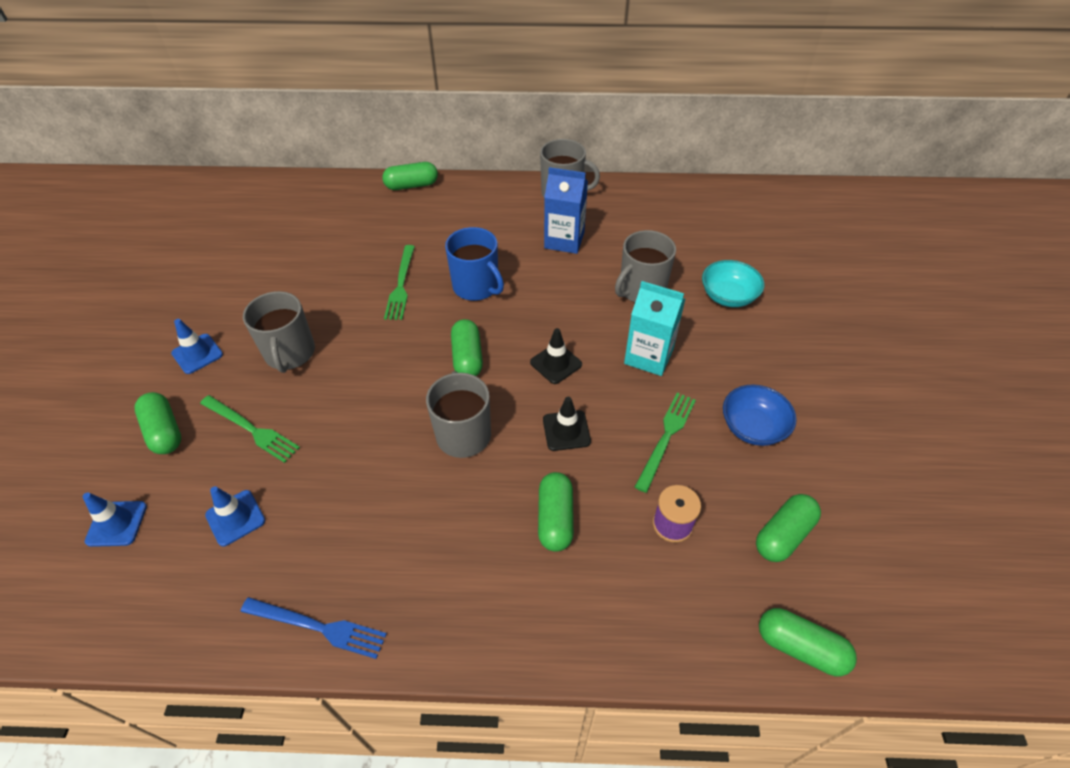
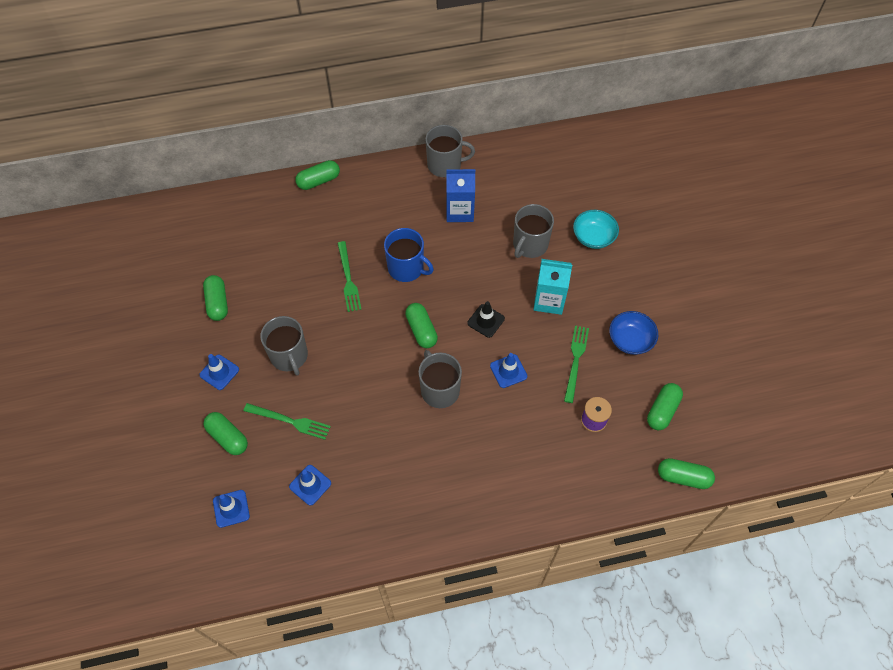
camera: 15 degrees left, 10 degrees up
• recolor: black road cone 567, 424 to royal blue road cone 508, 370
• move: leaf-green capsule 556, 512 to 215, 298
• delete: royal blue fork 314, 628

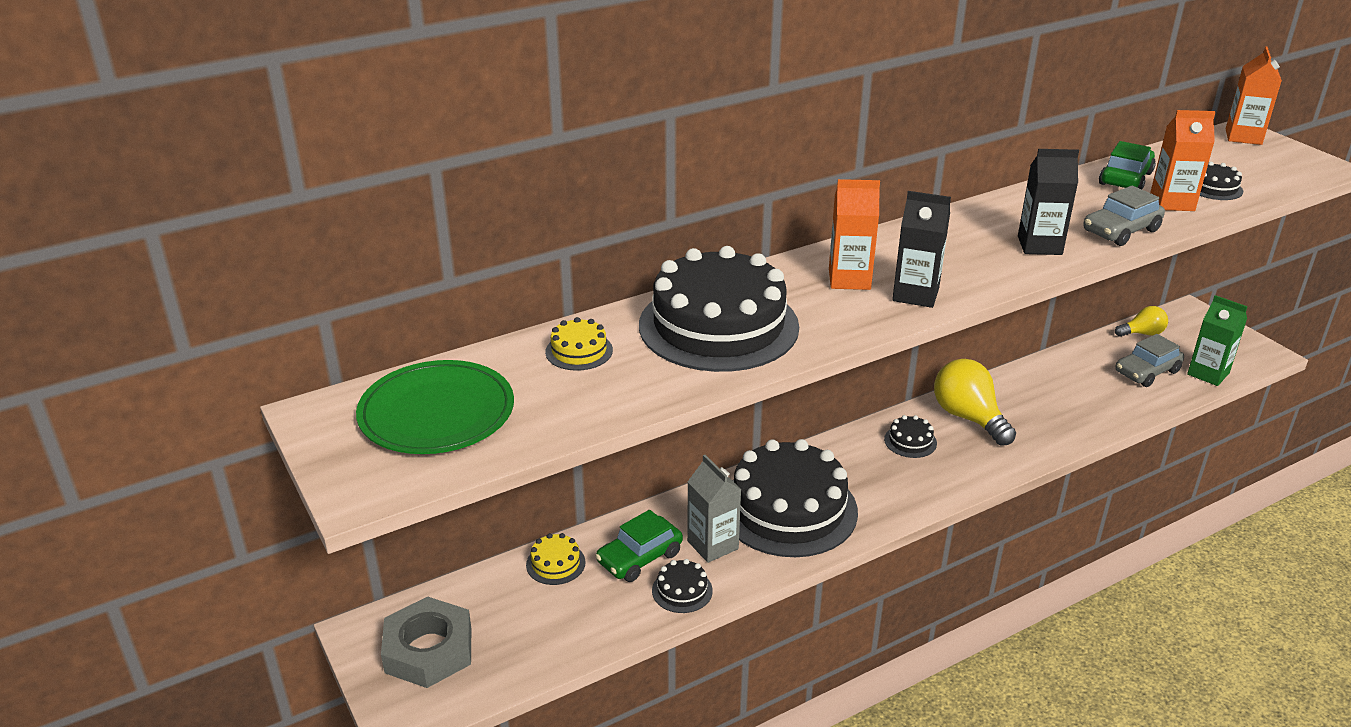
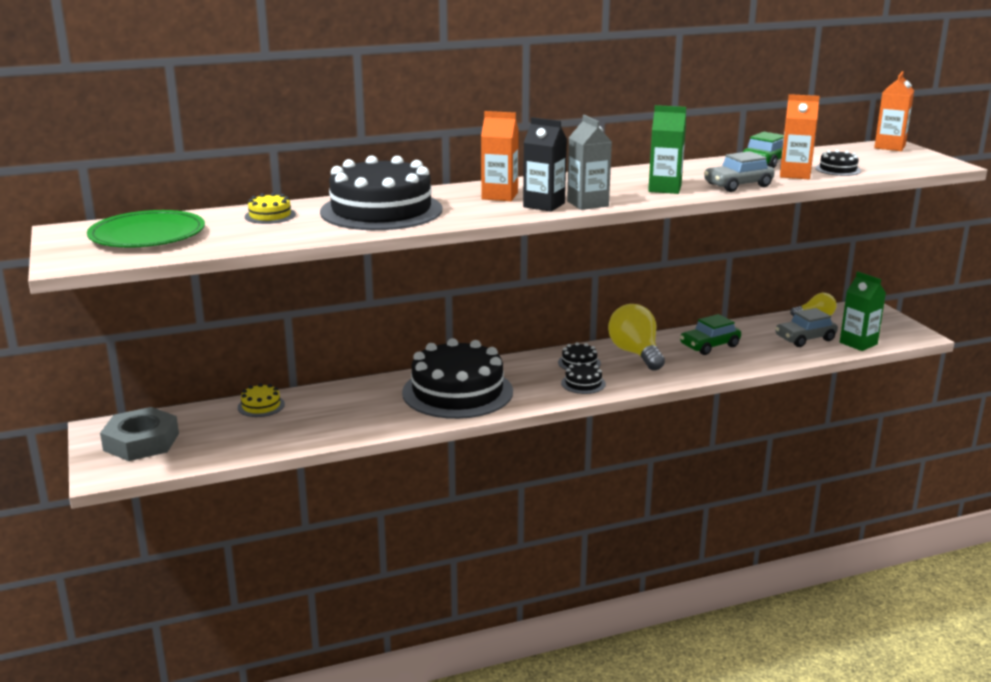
camera: 10 degrees right, 10 degrees down
• recolor: black milk carton 1048, 202 to leaf-green milk carton 667, 149
• move: ash-grey milk carton 714, 509 to 589, 162
• move: leaf-green toy car 639, 546 to 710, 334
• move: black layer cake 682, 586 to 583, 378

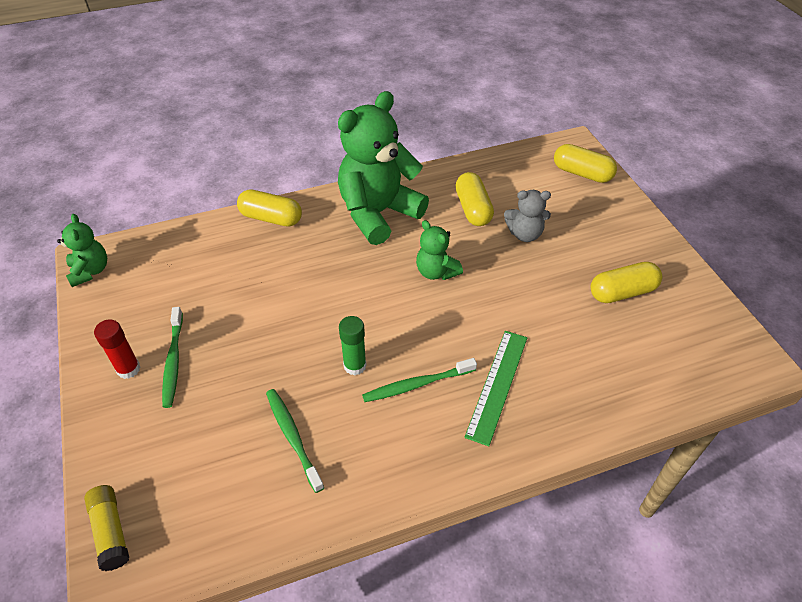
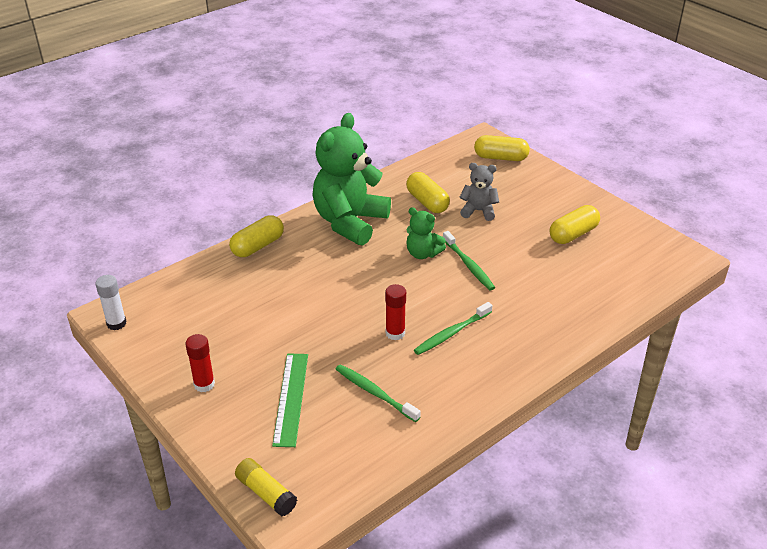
camera: 20 degrees left, 10 degrees down
• rotate: bright yellow capsule 269, 208 = 256, 236 45 degrees counterclockwise
• rotate: ash-grey stuffed bear 527, 216 = 479, 192 150 degrees counterclockwise
• replace: leaf-green stuffed bear 82, 250 to pure white stick of glue 110, 302
• move: leaf-green dental brush 172, 357 to 469, 261
• recolor: leaf-green stick of glue 353, 345 to crimson stick of glue 395, 312
• move: leaf-green straightedge 495, 388 to 290, 400

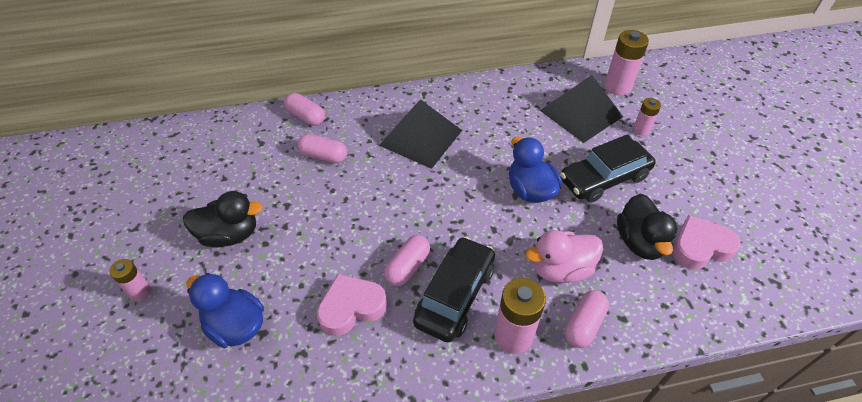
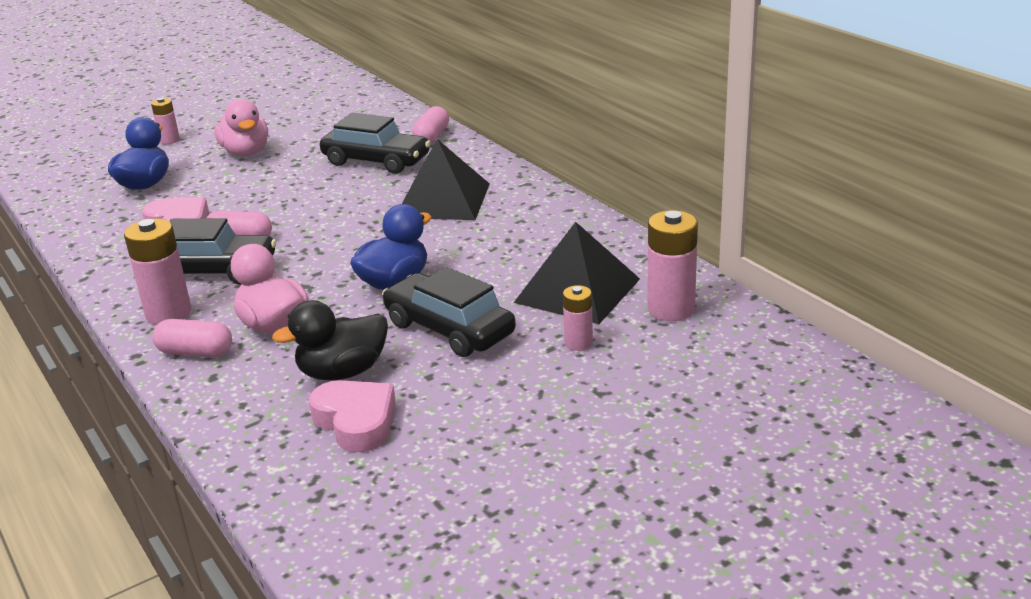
camera: 70 degrees right, 20 degrees down
• replace: rosy capsule 322, 148 to black toy car 375, 143
• recolor: black toy duck 223, 219 to rosy toy duck 241, 128

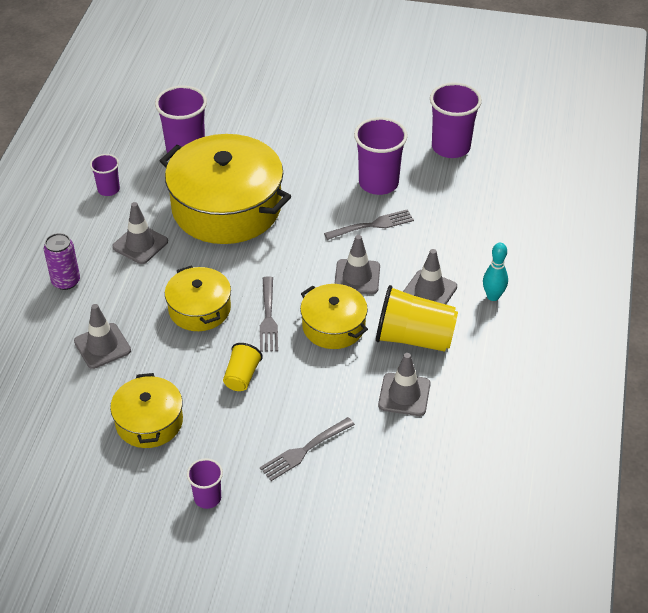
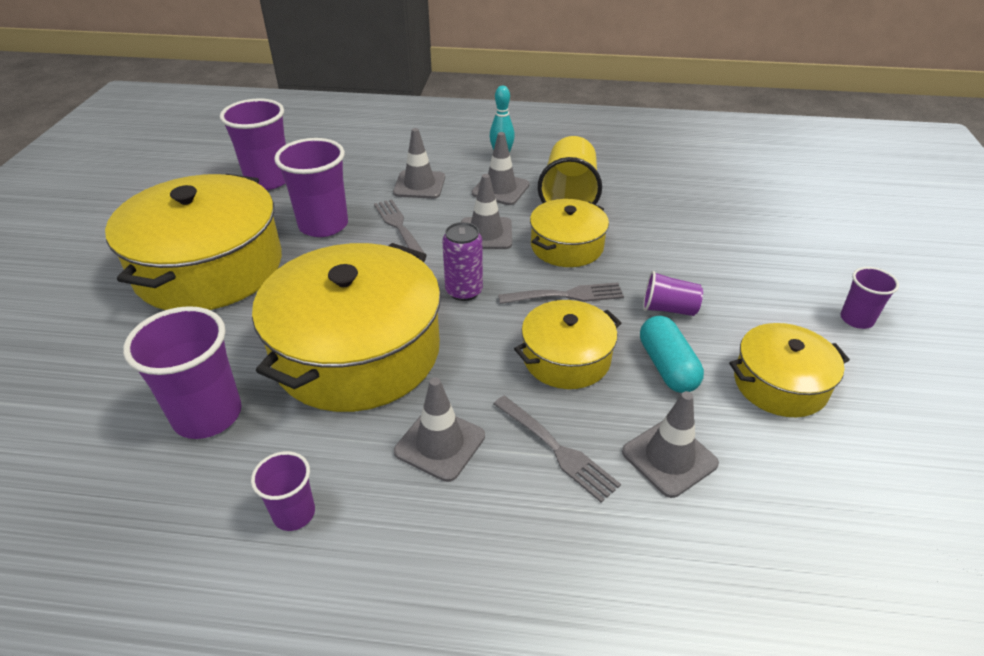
camera: 95 degrees left, 5 degrees down
• move: royal purple can 62, 261 to 462, 261
• recolor: bright yellow beaker 243, 367 to royal purple beaker 673, 293
• move: ash-grey road cone 404, 384 to 419, 163
• move: ash-grey fork 307, 449 to 557, 449
• insert: bright yellow cooking pot 193, 242
• insert: teal capsule 672, 354

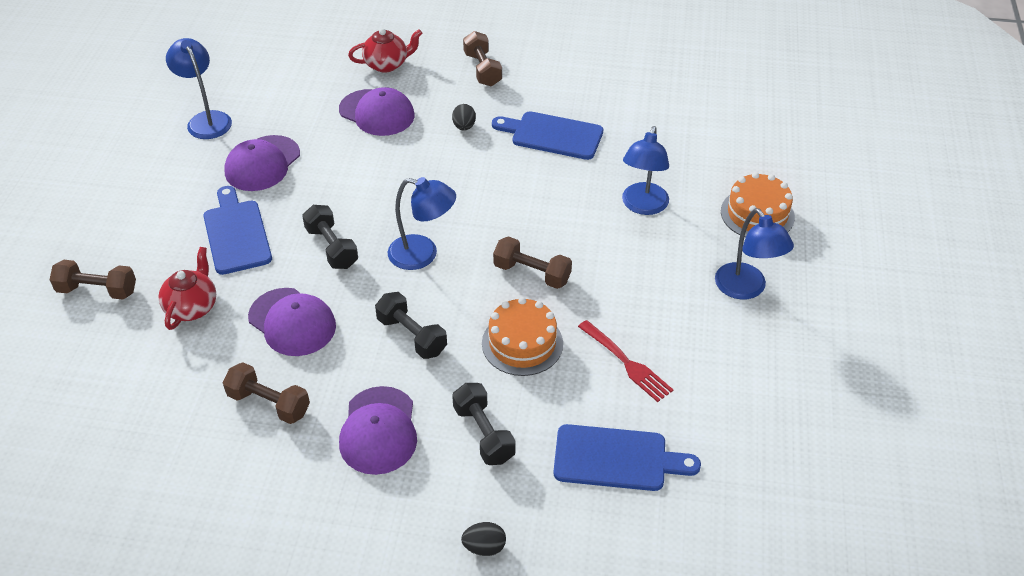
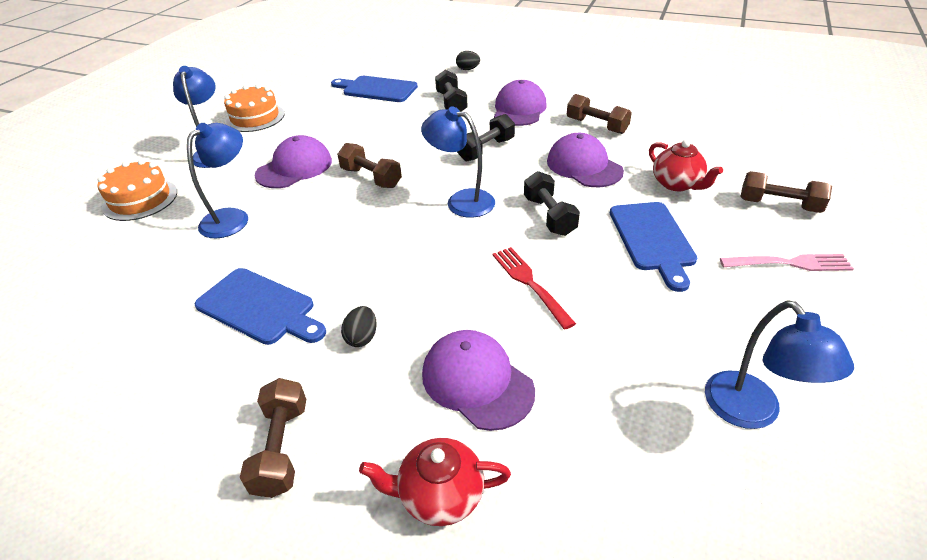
camera: 165 degrees left, 5 degrees down
• move: royal purple cap 262, 163 to 293, 161
• rotate: crimson tea pot 187, 288 = 686, 165 60 degrees counterclockwise
• rotate: black dumbbell 411, 325 = 486, 138 75 degrees clockwise
• move: orange layer cake 522, 336 to 254, 108
• move: crimson fork 625, 361 to 534, 288
• insert: rosy fork 787, 262

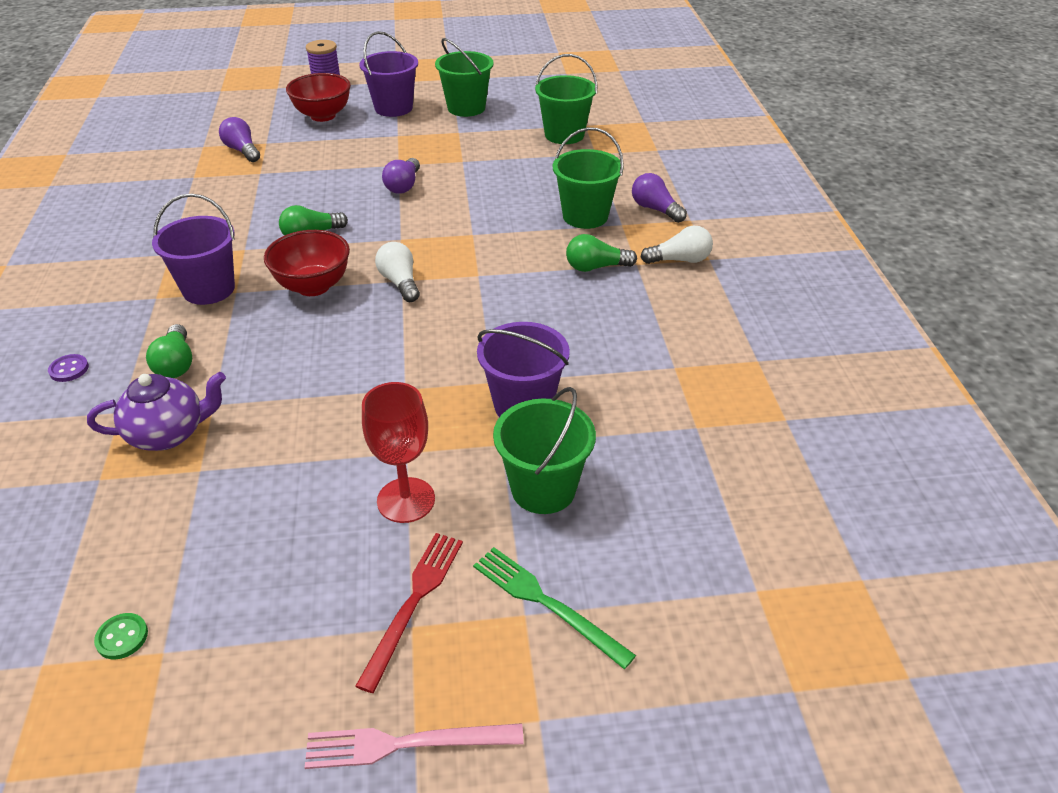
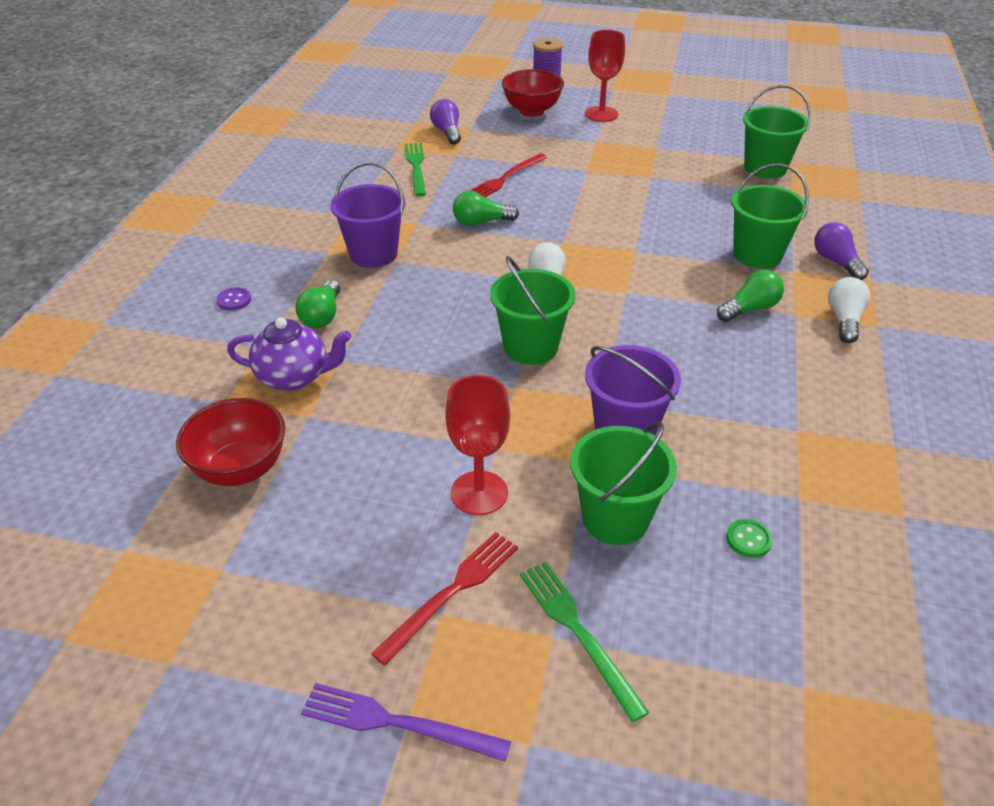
camera: 20 degrees right, 0 degrees up
• replace: royal purple bucket 388, 74 to crimson wine glass 605, 76
• move: leaf-green bucket 464, 77 to 533, 310
• delete: royal purple light bulb 401, 176
• rotate: pure white light bulb 677, 245 = 849, 310 90 degrees counterclockwise
• move: crimson deep dish 307, 263 to 230, 442
• rotate: leaf-green light bulb 601, 253 = 750, 296 135 degrees clockwise
• move: leaf-green button 121, 636 to 749, 538
• recolor: rosy fork 414, 746 to royal purple fork 406, 722
• insert: leaf-green fork 415, 169
• insert: crimson fork 508, 175

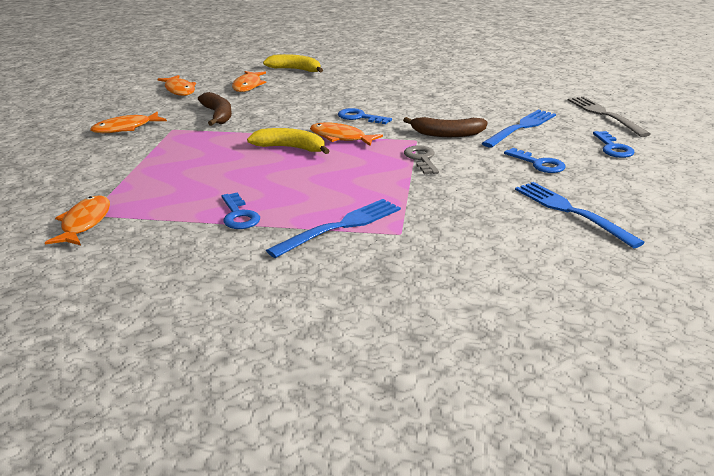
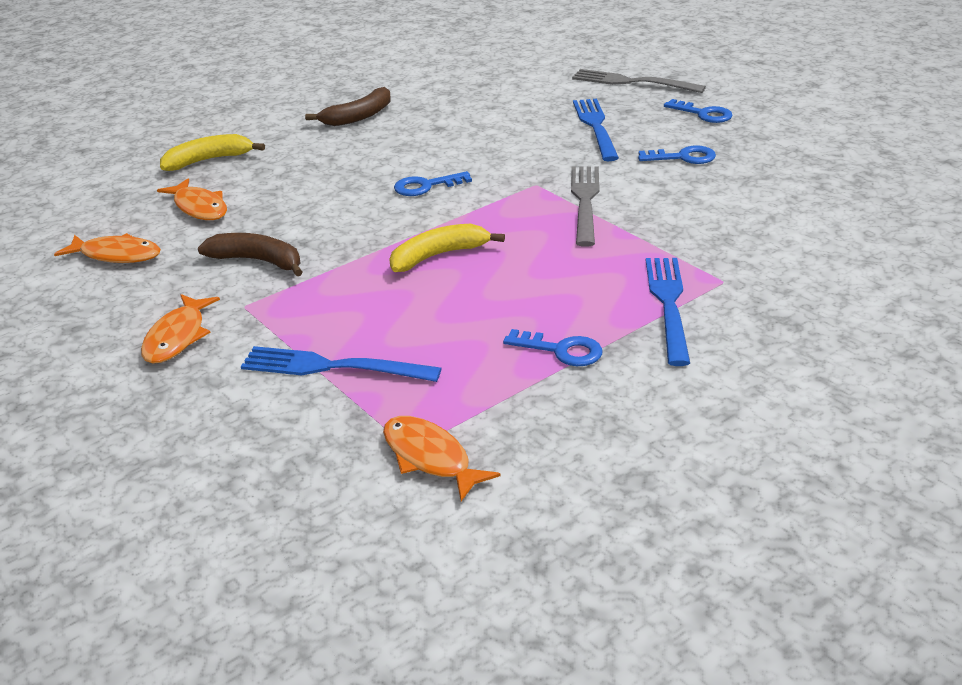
camera: 45 degrees left, 5 degrees up
• move: brown toy banana 445, 127 to 348, 106
• delete: orange fish figure 346, 134
• replace: ash-grey key 421, 159 to ash-grey fork 585, 206
• move: royal blue fork 580, 215 to 341, 364

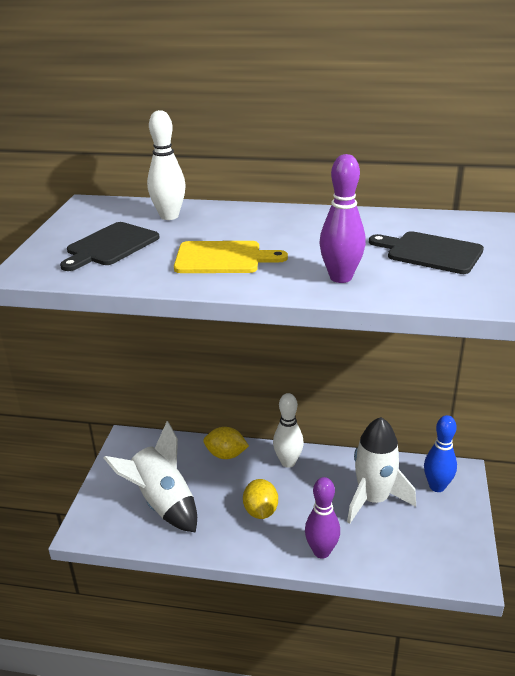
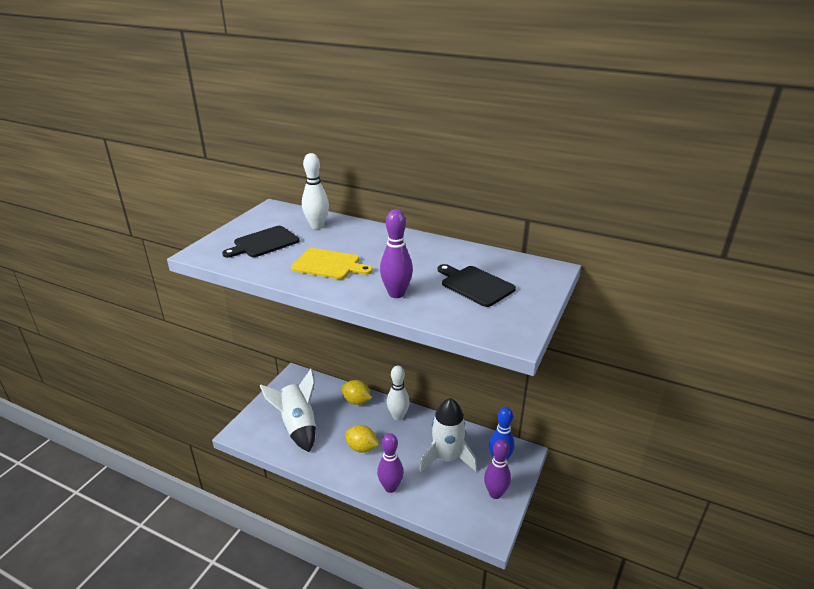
camera: 15 degrees right, 0 degrees up
• rotate: bright yellow citrus fruit 260, 499 = 362, 439 75 degrees counterclockwise
• insert: royal purple bowling pin 497, 469

